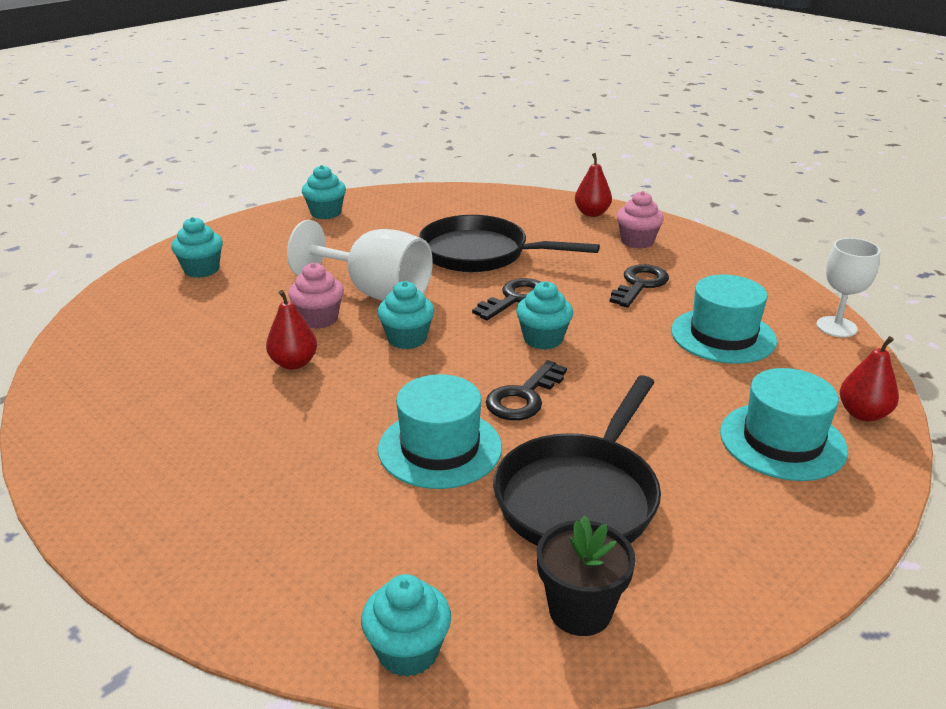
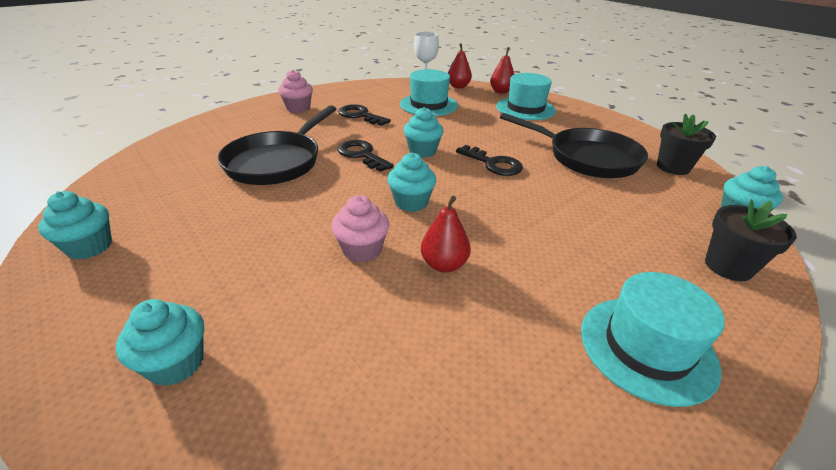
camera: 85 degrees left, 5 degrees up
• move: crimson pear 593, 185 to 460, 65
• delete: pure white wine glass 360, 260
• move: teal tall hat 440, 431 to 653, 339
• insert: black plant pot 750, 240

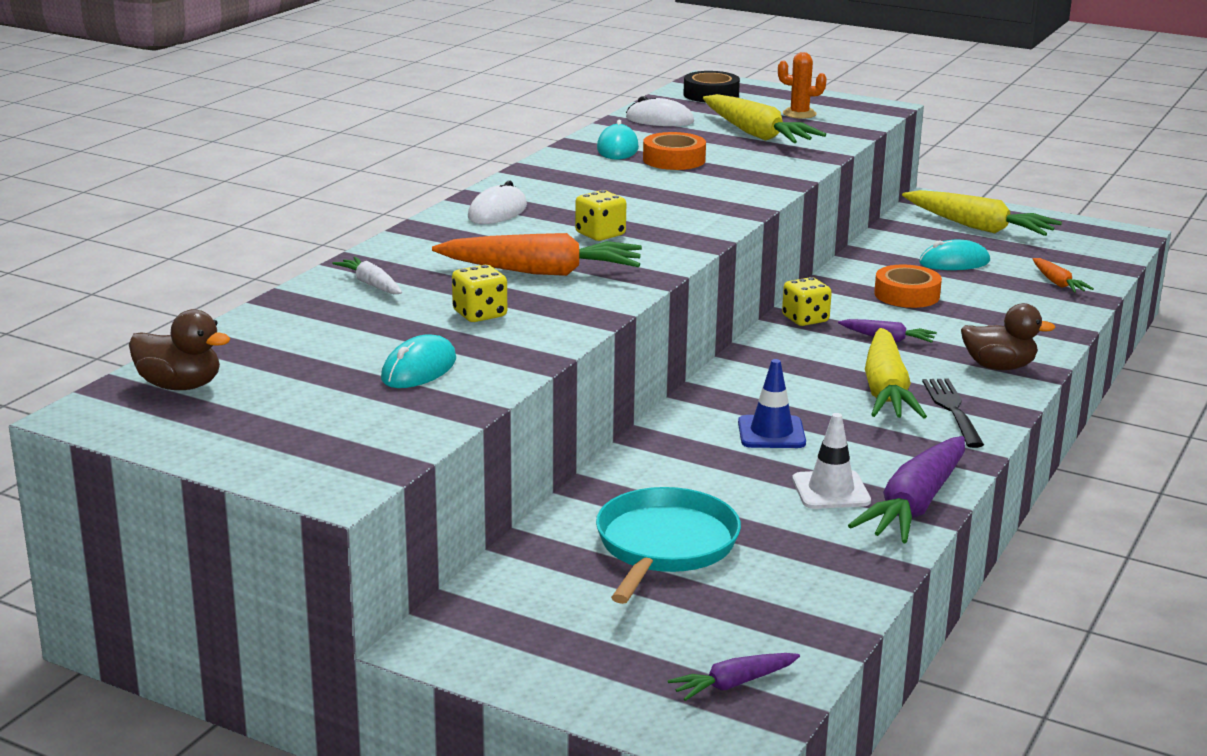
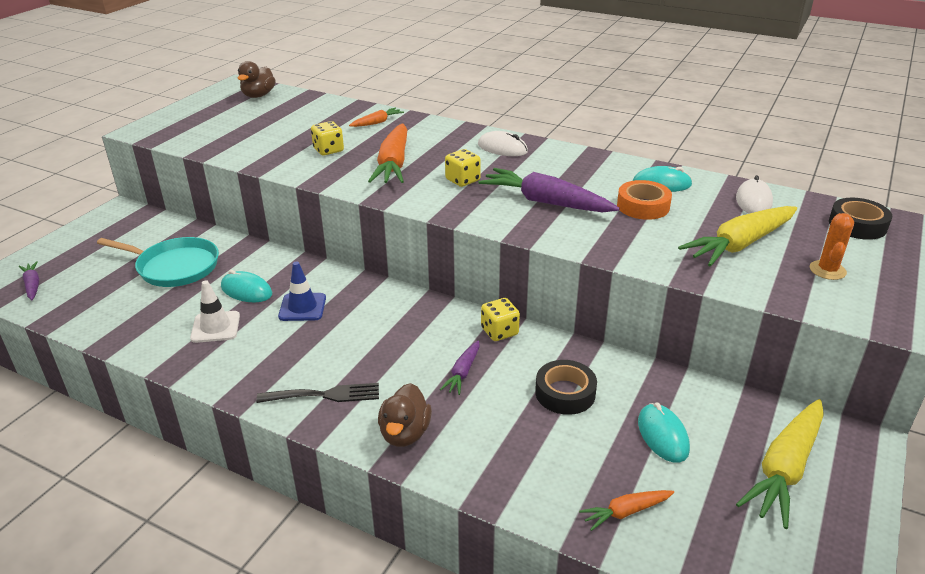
camera: 90 degrees right, 10 degrees up
• recolor: pure white toy carrot 367, 275 to orange toy carrot 376, 117
• recolor: orange roll of tape 908, 286 to black roll of tape 566, 387
• delete: bright yellow toy carrot 896, 373
• move: teal mouse 418, 361 to 246, 286
• move: royal purple toy carrot 906, 489 to 549, 190

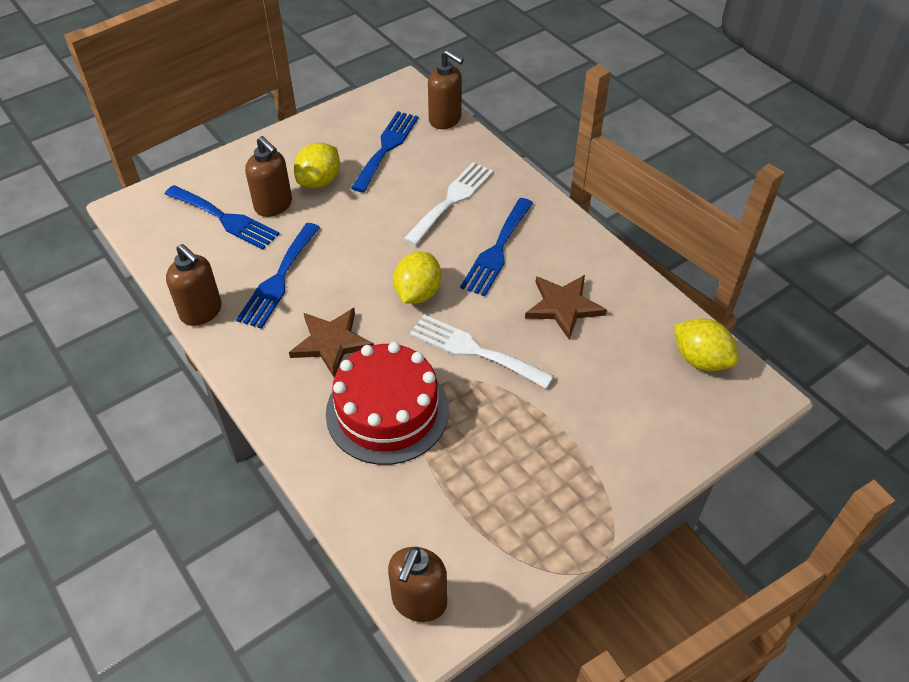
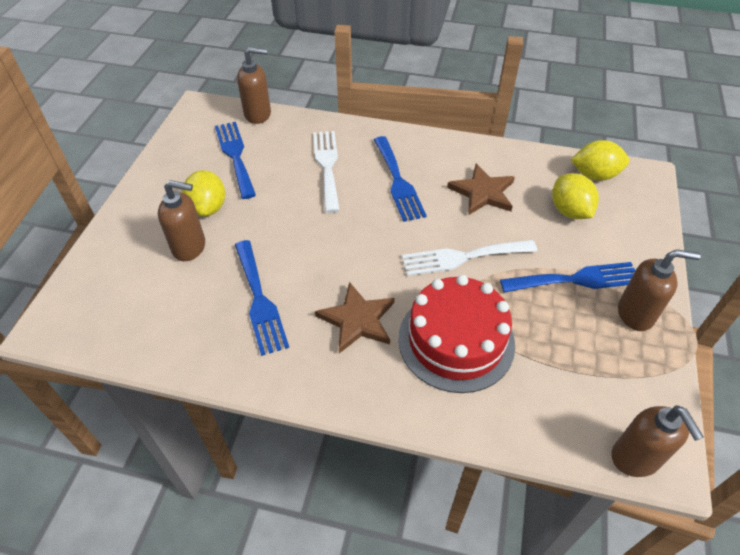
camera: 40 degrees left, 0 degrees up
• move: royal blue fork 222, 217 to 568, 277
• move: brown soap pump 194, 285 to 659, 290
• move: bright yellow citrus fruit 417, 278 to 575, 196

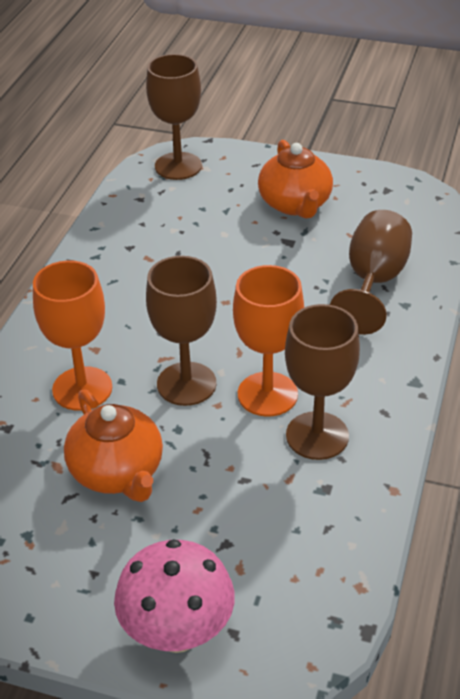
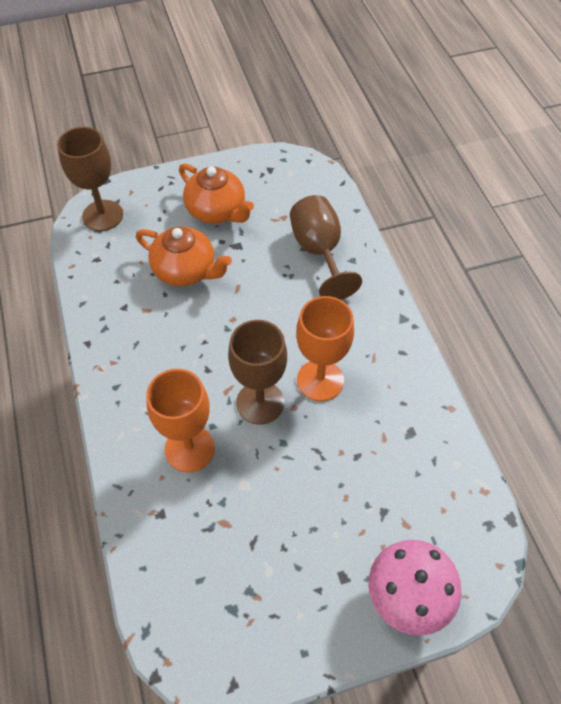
camera: 35 degrees left, 15 degrees up
• delete: brown wine glass 322, 382
• move: orange tea pot 113, 446 to 184, 256

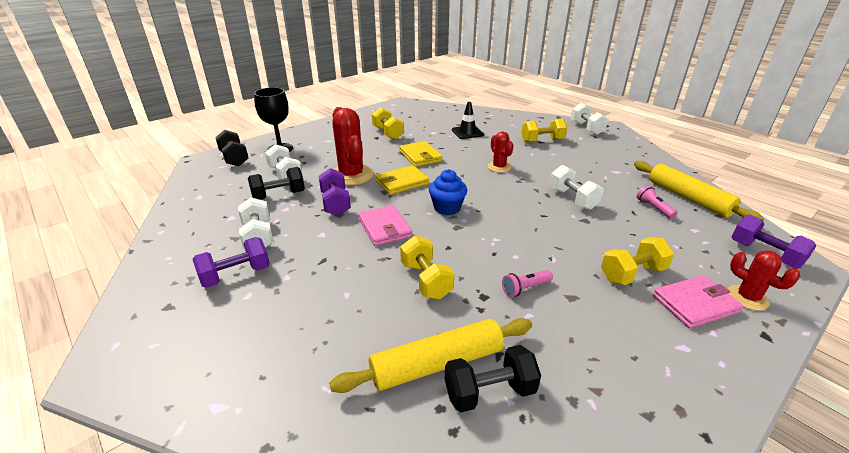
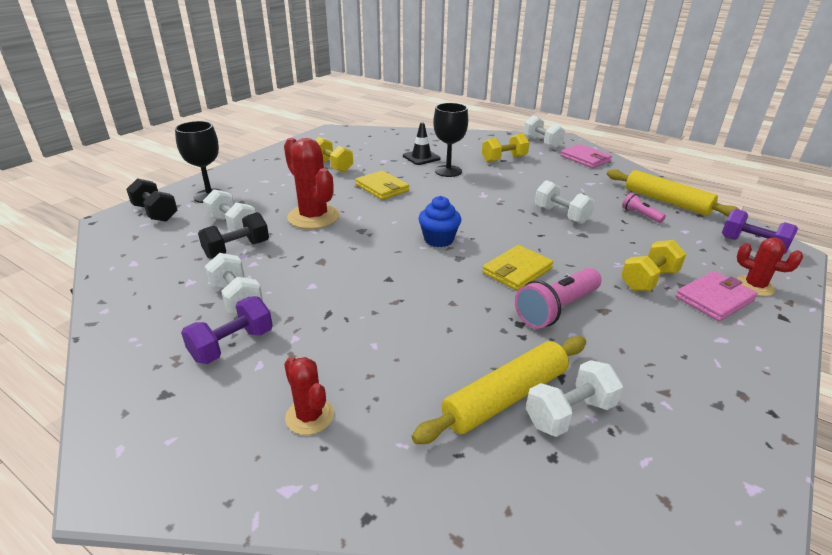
camera: 15 degrees left, 0 degrees up
• move: crimson cactus 500, 152 to 309, 396
• move: bright yellow card wallet 402, 180 to 517, 268
• delete: royal purple dumbbell 335, 192
• move: rosy card wallet 385, 225 to 586, 156
• delete: bright yellow dumbbell 427, 267
• resize: rosy pocket torch 527, 283 = 558, 298 x1.88
• recolor: black dumbbell 493, 378 to pure white dumbbell 574, 398
• insert: black wine glass 450, 140

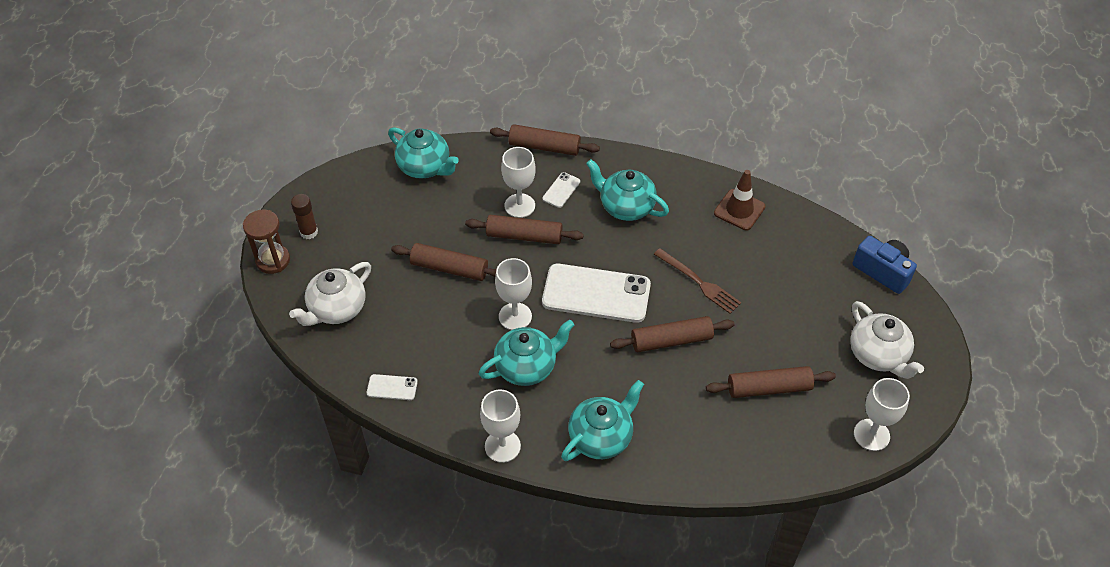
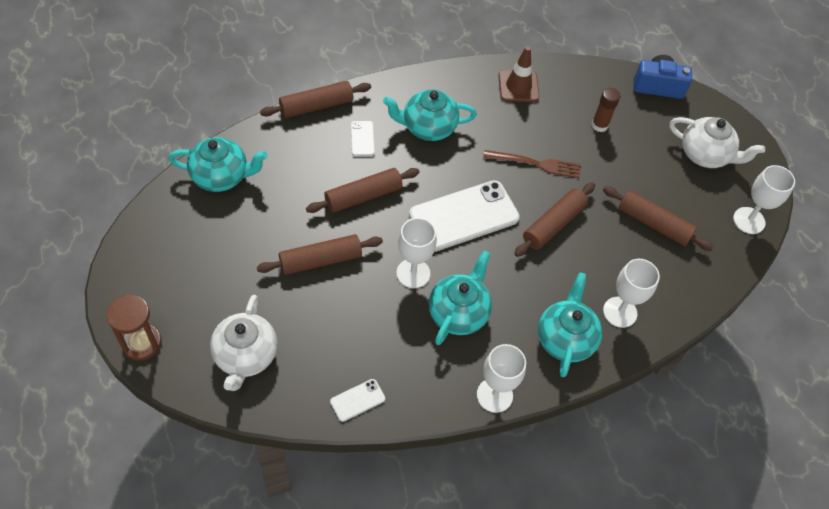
camera: 40 degrees left, 5 degrees up
• move: pure white wine glass 518, 182 to 631, 293
• move: brown stick of glue 304, 216 to 606, 110
• rotate: brown pastry roller 771, 382 = 658, 218 75 degrees clockwise

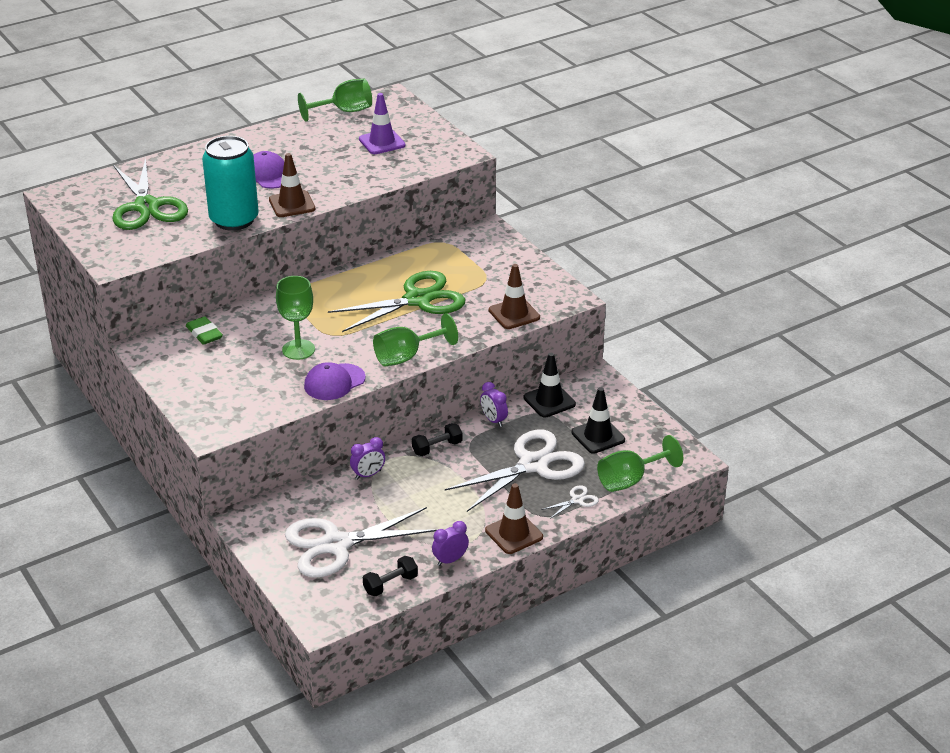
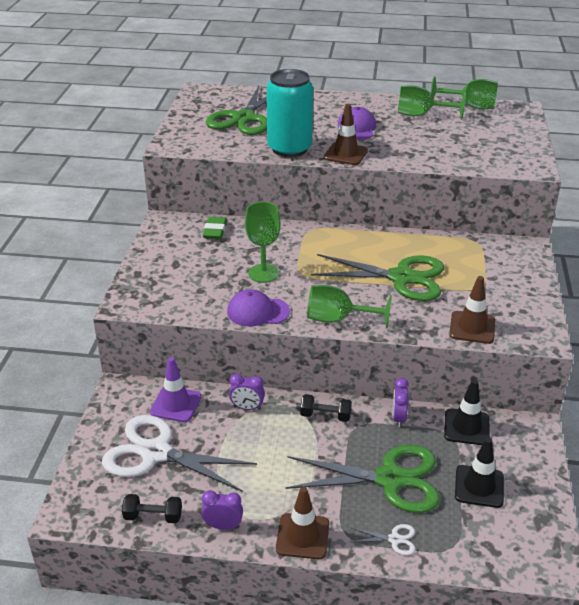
camera: 40 degrees right, 0 degrees up
• move: royal purple road cone 382, 123 to 176, 389
• recolor: pure white pair of scissors 515, 471 to leaf-green pair of scissors 362, 479
• move: leaf-green wine glass 640, 463 to 432, 102

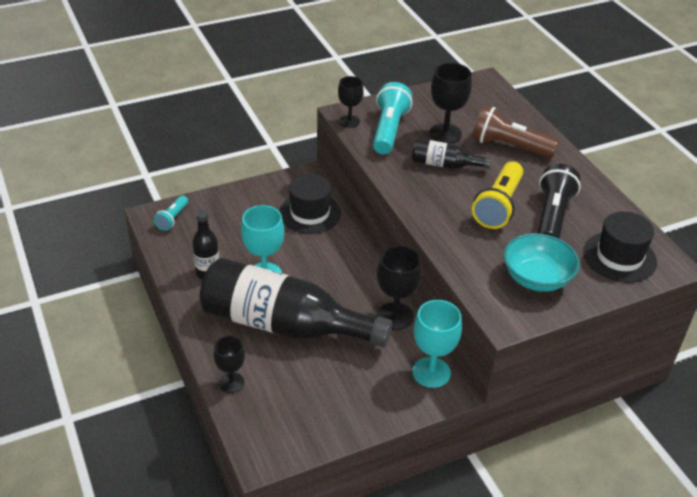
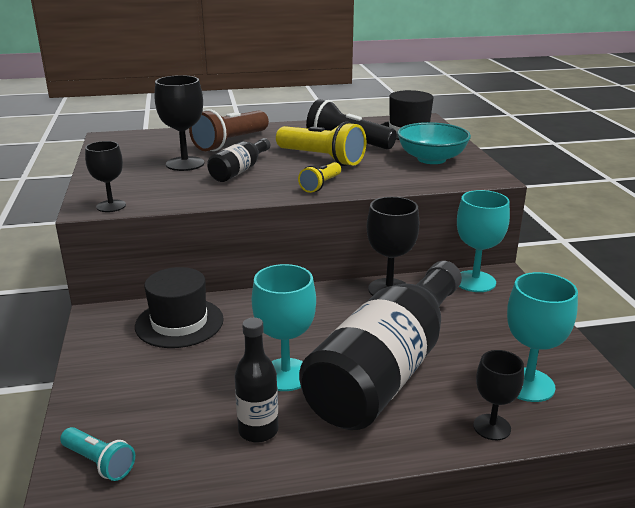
camera: 75 degrees left, 15 degrees down
• delete: teal pocket torch 393, 118
• insert: bright yellow pocket torch 319, 177
• insert: teal wine glass 542, 337

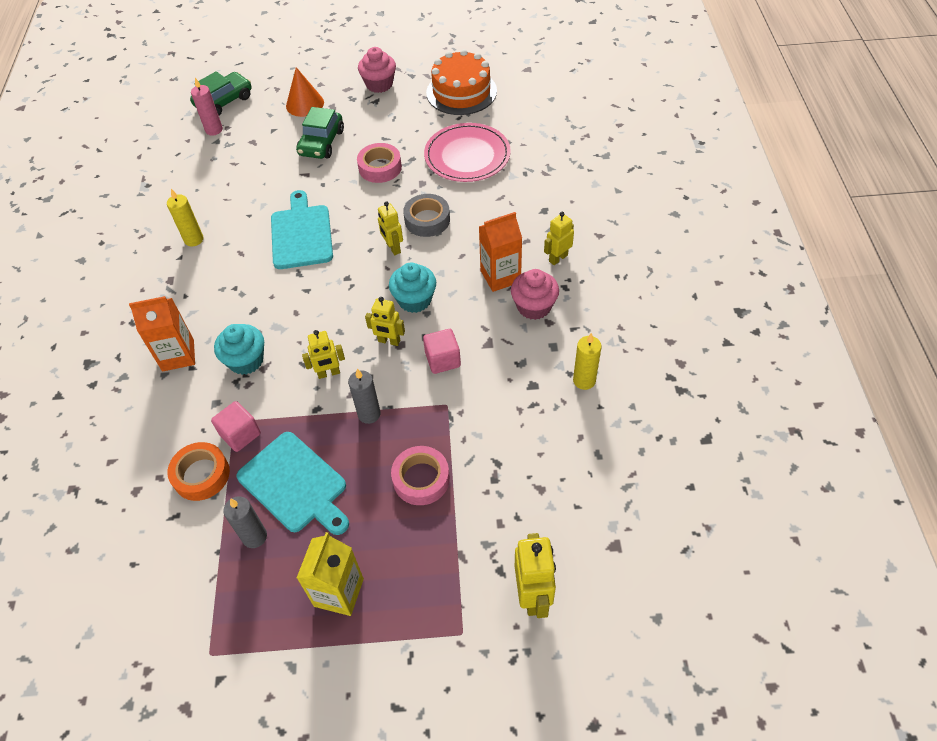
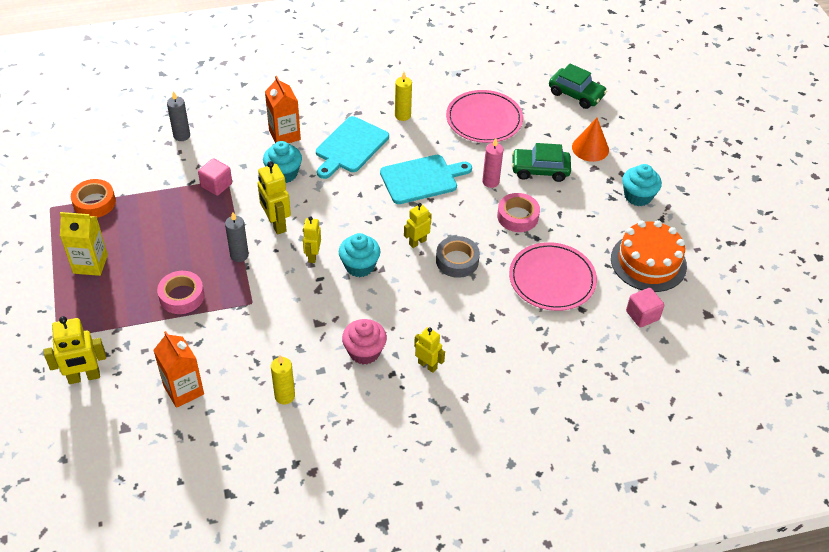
camera: 75 degrees right, 5 degrees down
• recolor: rosy fairy cake 377, 70 to teal fairy cake 642, 185
• move: rosy candle 207, 107 to 492, 163
• move: orange milk carton 500, 252 to 178, 369
• move: rosy block 442, 351 to 645, 308
• resize: bright yellow robot 323, 354 = 274, 197 x1.54
• move: teal bread board 292, 483 to 352, 147
• move: orange roll of tape 198, 471 to 93, 198
• move: ash-grey candle 245, 522 to 178, 116
• insert: rosy plate 484, 116

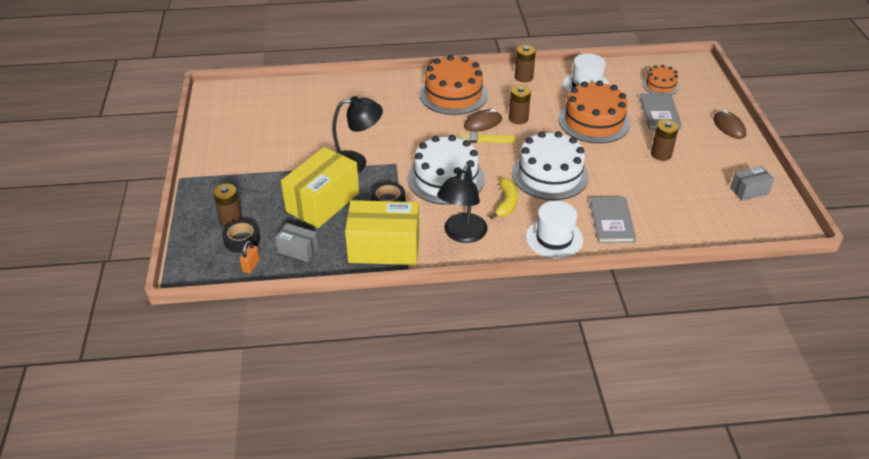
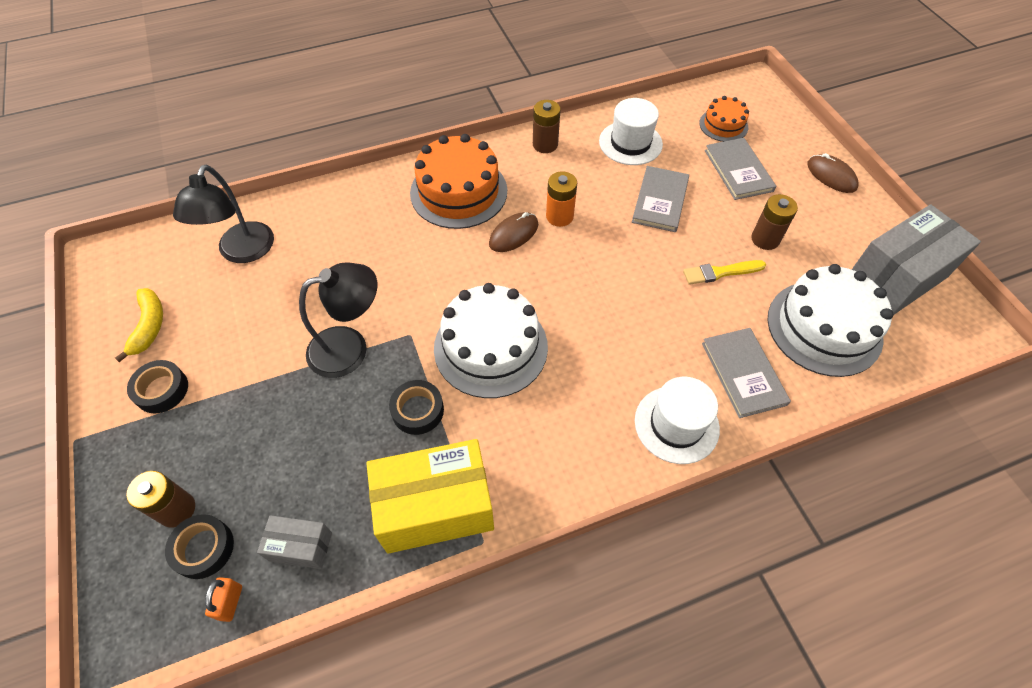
camera: 15 degrees left, 15 degrees up
• replace: orange layer cake 594, 111 to ash-grey book 660, 199
• recolor: brown battery 520, 104 to orange battery 561, 199
• move: pure white layer cake 550, 165 to 830, 320
• move: bright yellow paint brush 487, 137 to 724, 272
• delete: bright yellow box 320, 187
• move: black lamp 462, 204 to 223, 214
• resize: ash-grey box 752, 183 = 916, 259 x2.00
• move: bright yellow toy banana 504, 198 to 139, 325
• insert: black roll of tape 157, 386

